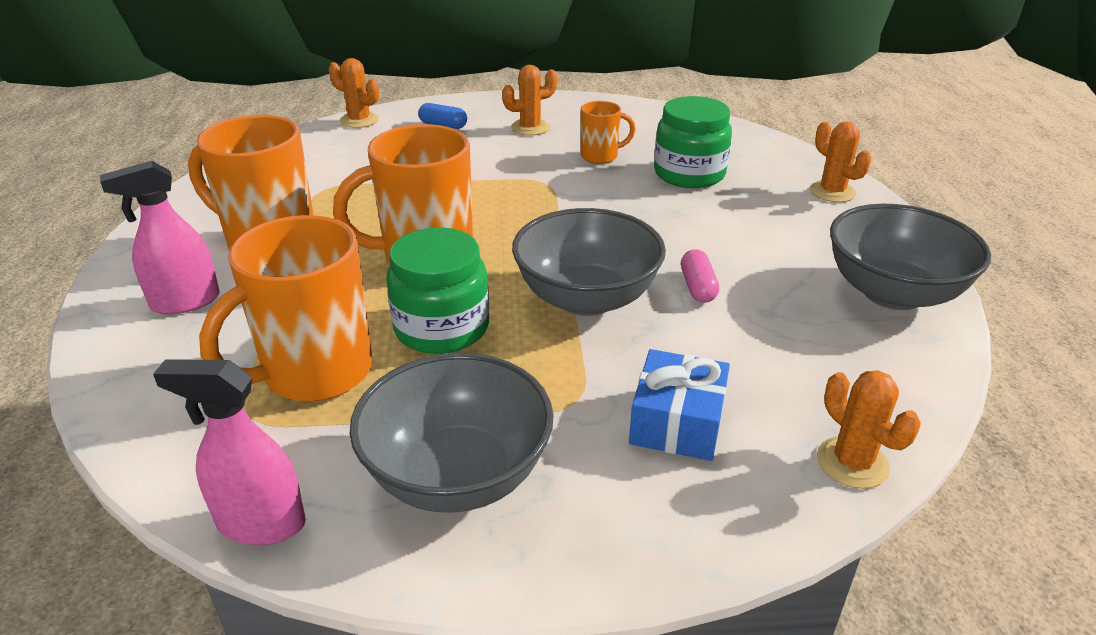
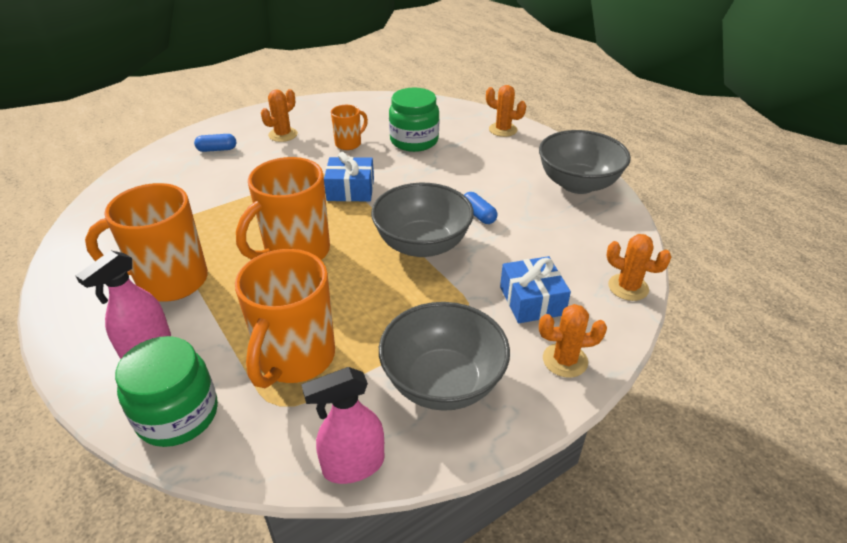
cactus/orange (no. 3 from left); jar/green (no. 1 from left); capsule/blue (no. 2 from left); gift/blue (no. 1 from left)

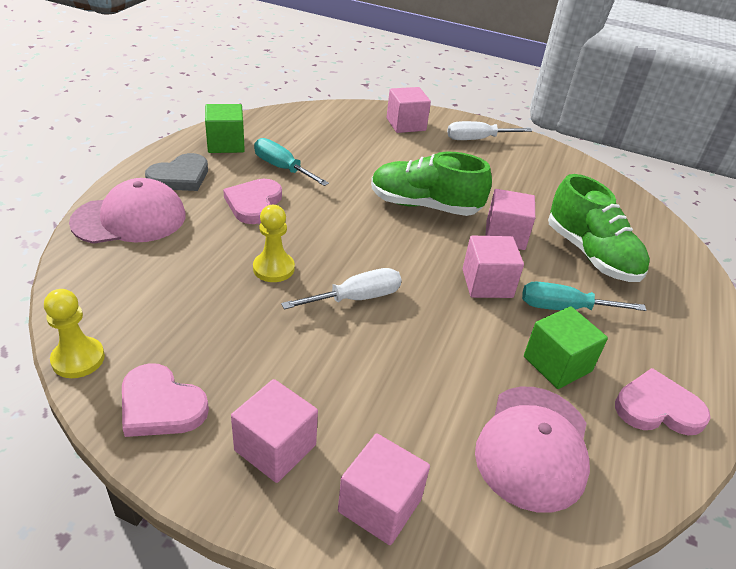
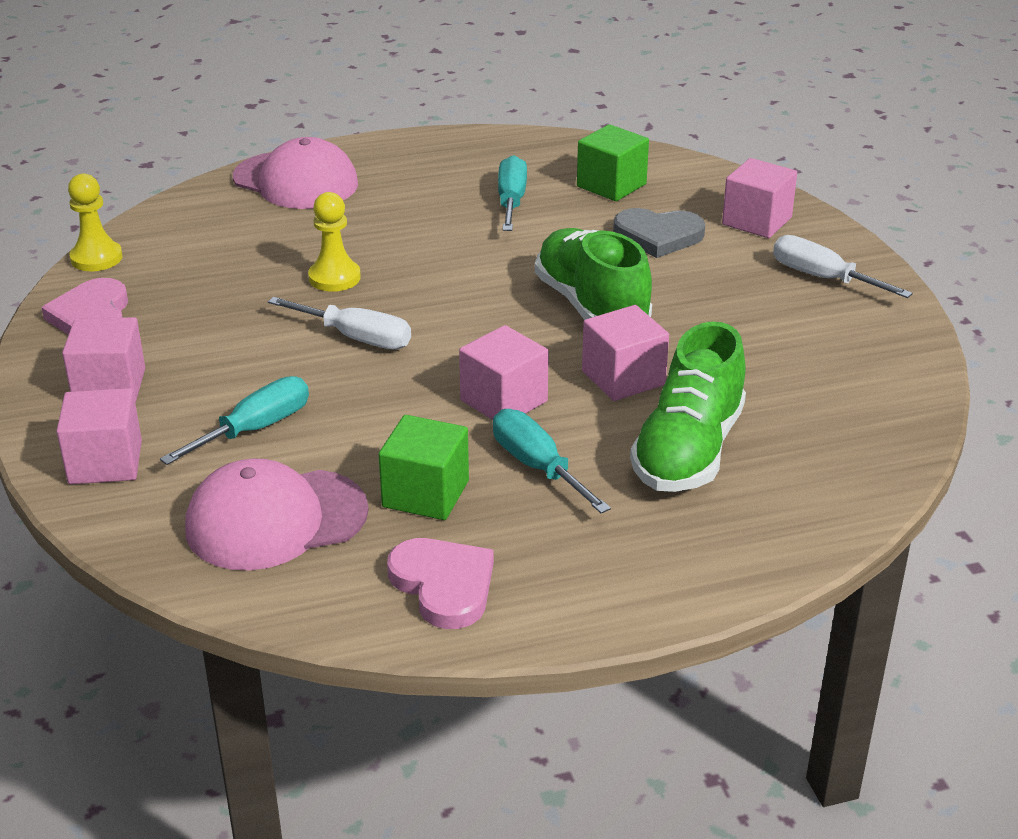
cube/green (no. 2 from left); heart/grey; heart/pink (no. 2 from left in the first image); screwdriver/turquoise (no. 1 from left)

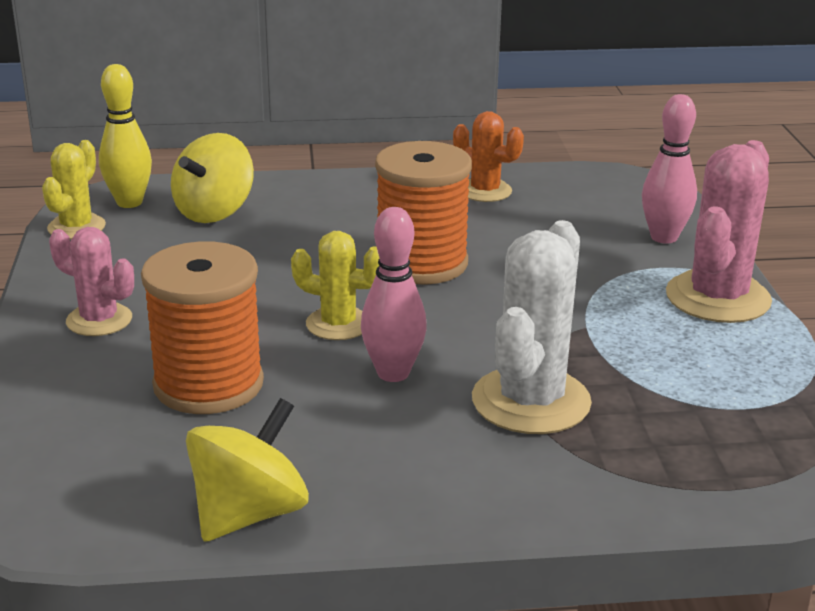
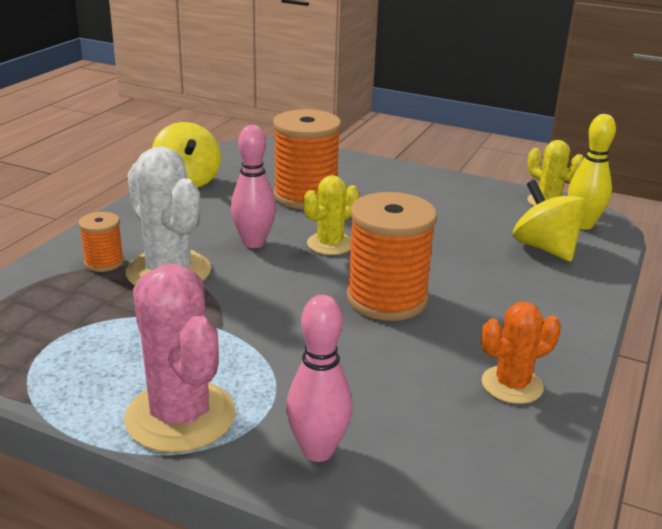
cactus/pink (no. 1 from left in the first image); spool/orange (no. 1 from left)

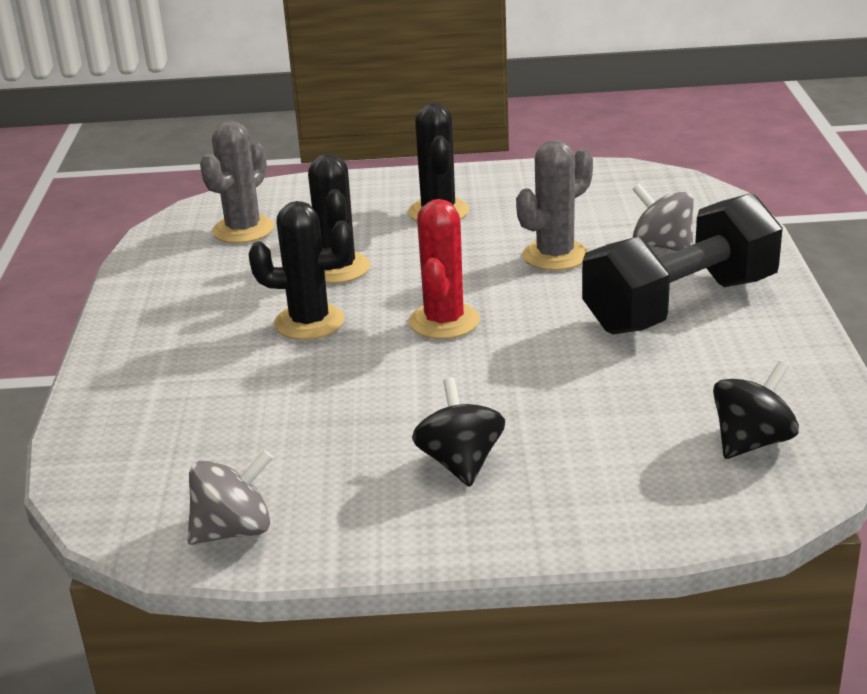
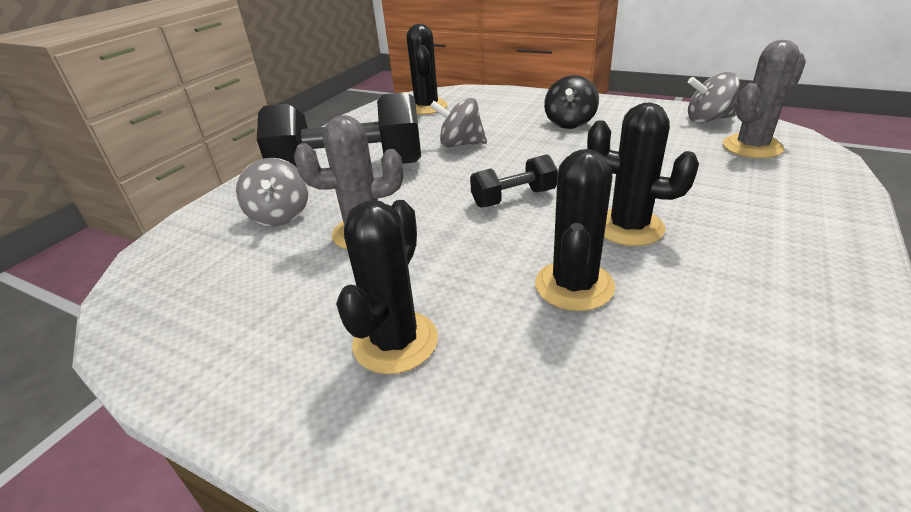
cactus/grey (no. 2 from left); dumbbell/black (no. 2 from left); cactus/black (no. 2 from left); spinning top/grey (no. 2 from left)

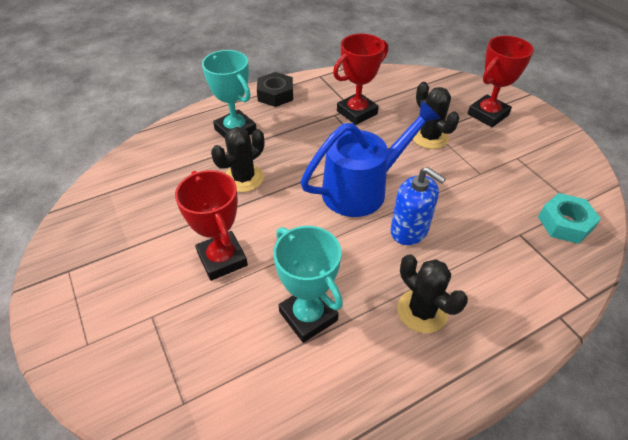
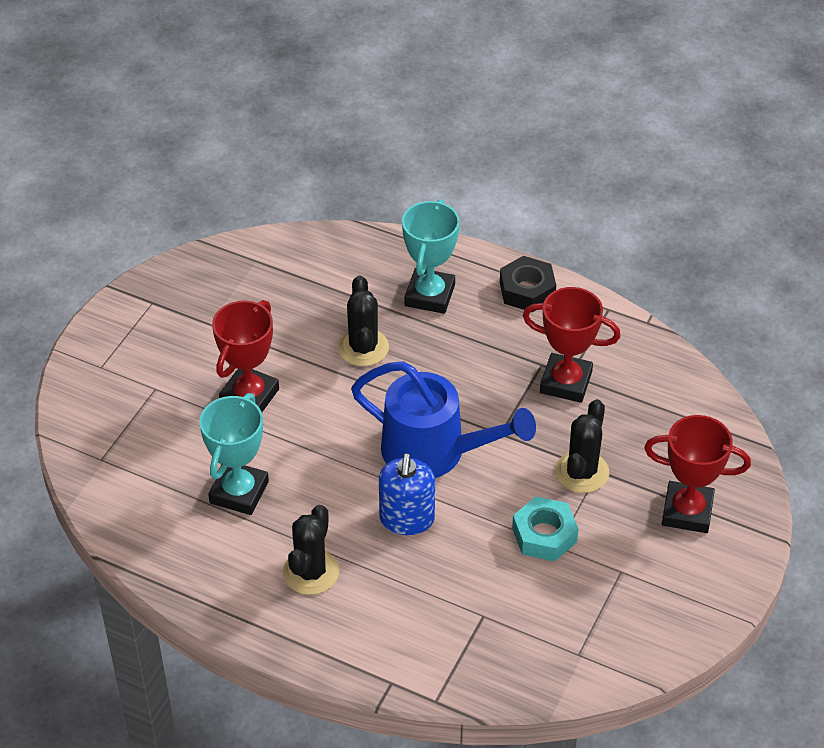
cactus/black (no. 2 from left); nut/turquoise

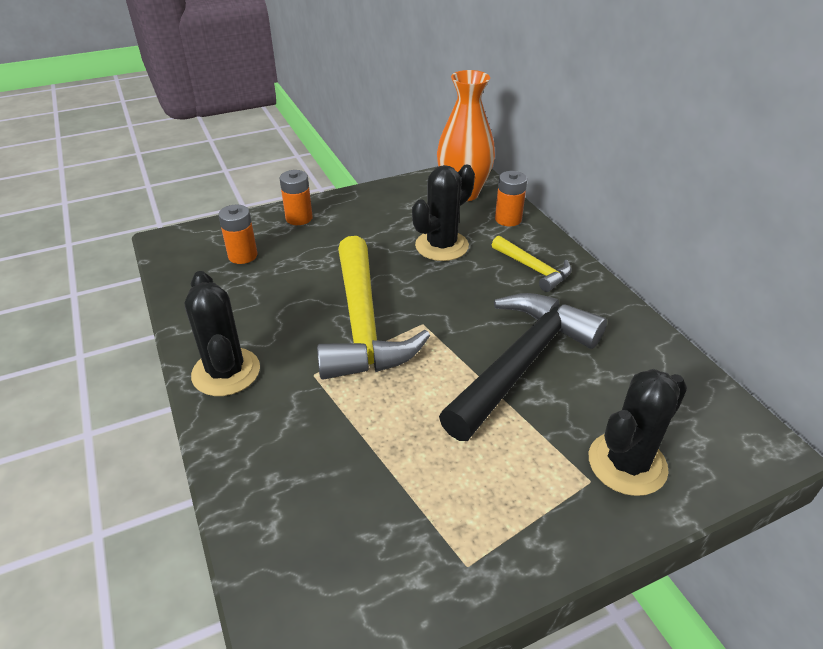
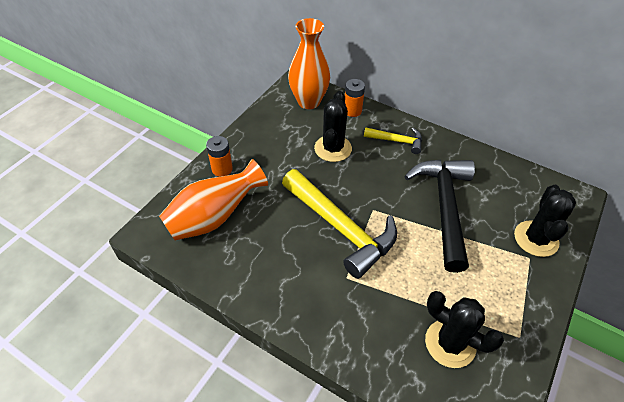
vase/orange (no. 1 from left); cactus/black (no. 2 from left)

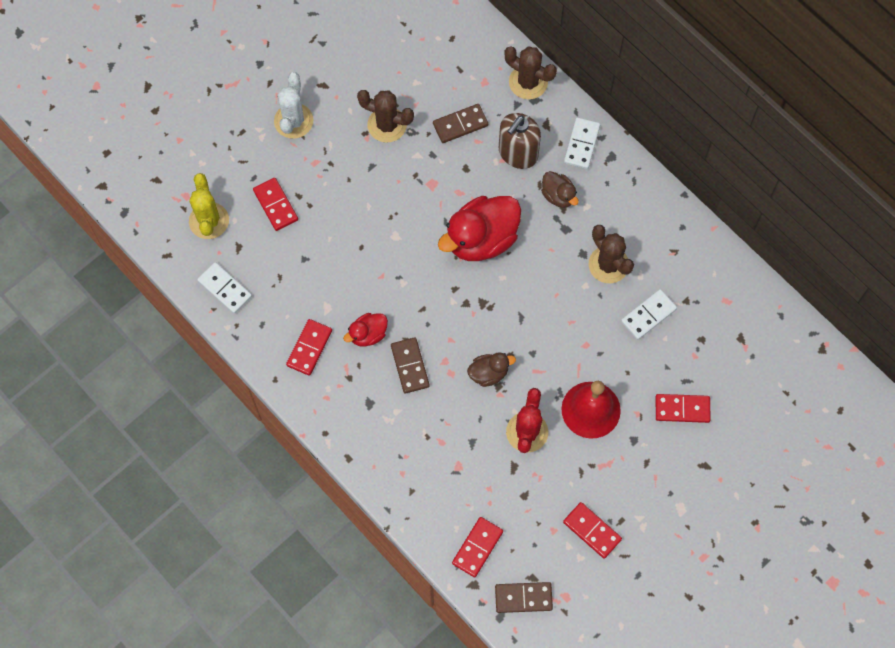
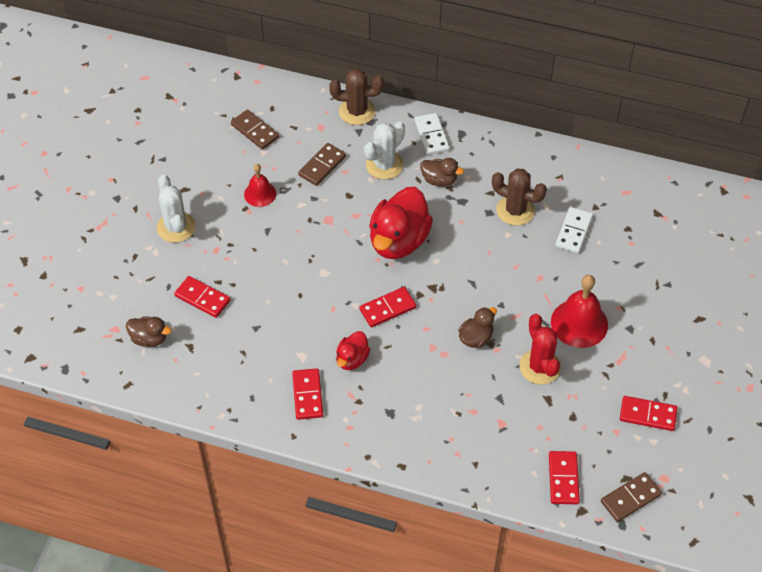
bell/red (no. 1 from left); cactus/white (no. 2 from left); duck/brown (no. 1 from left); domino/white (no. 1 from left in the first image); domino/brown (no. 1 from left); domino/red (no. 3 from left)

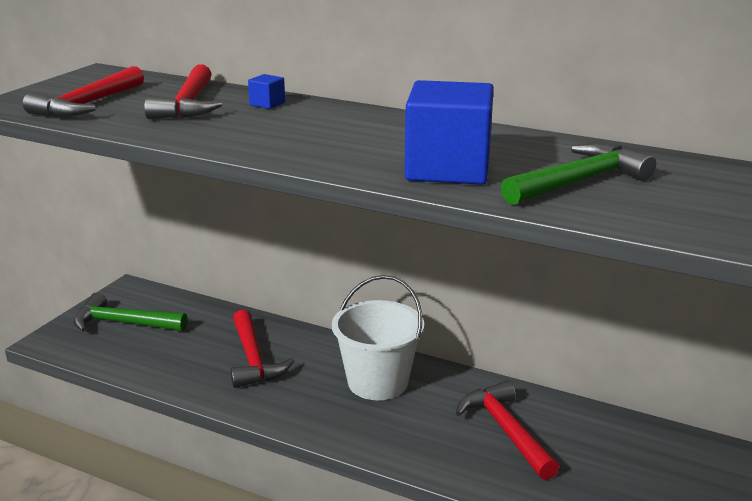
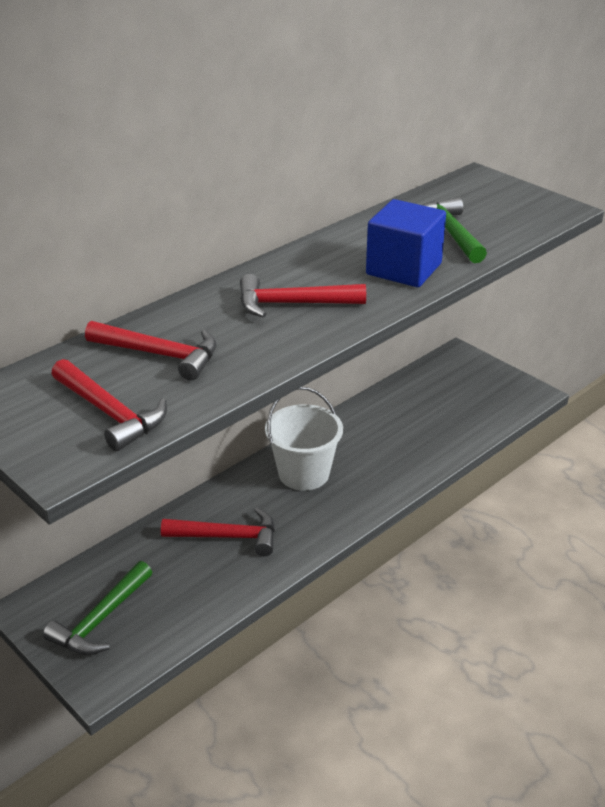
cube/blue (no. 1 from left in the first image); hammer/red (no. 4 from left)

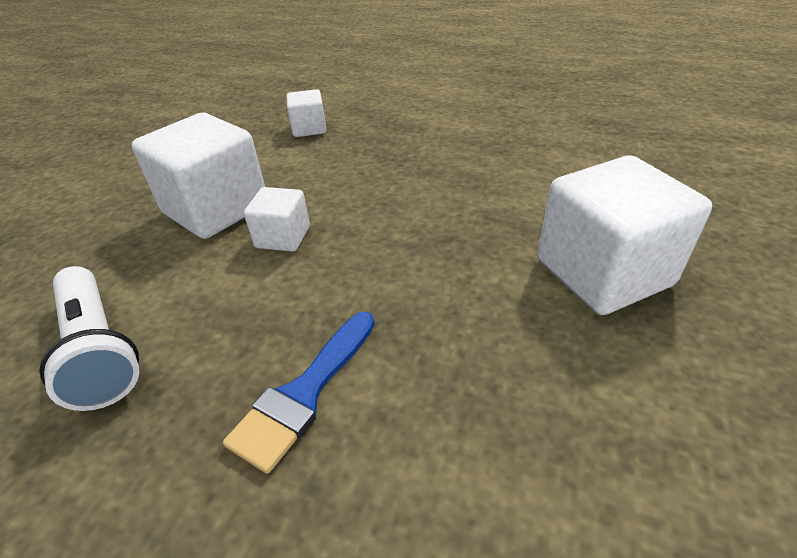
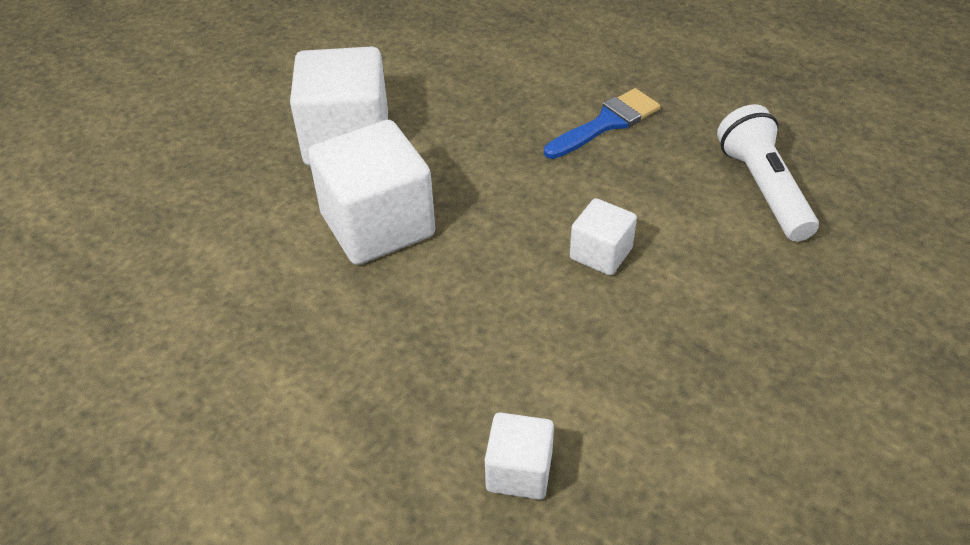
cube/white (no. 2 from left)

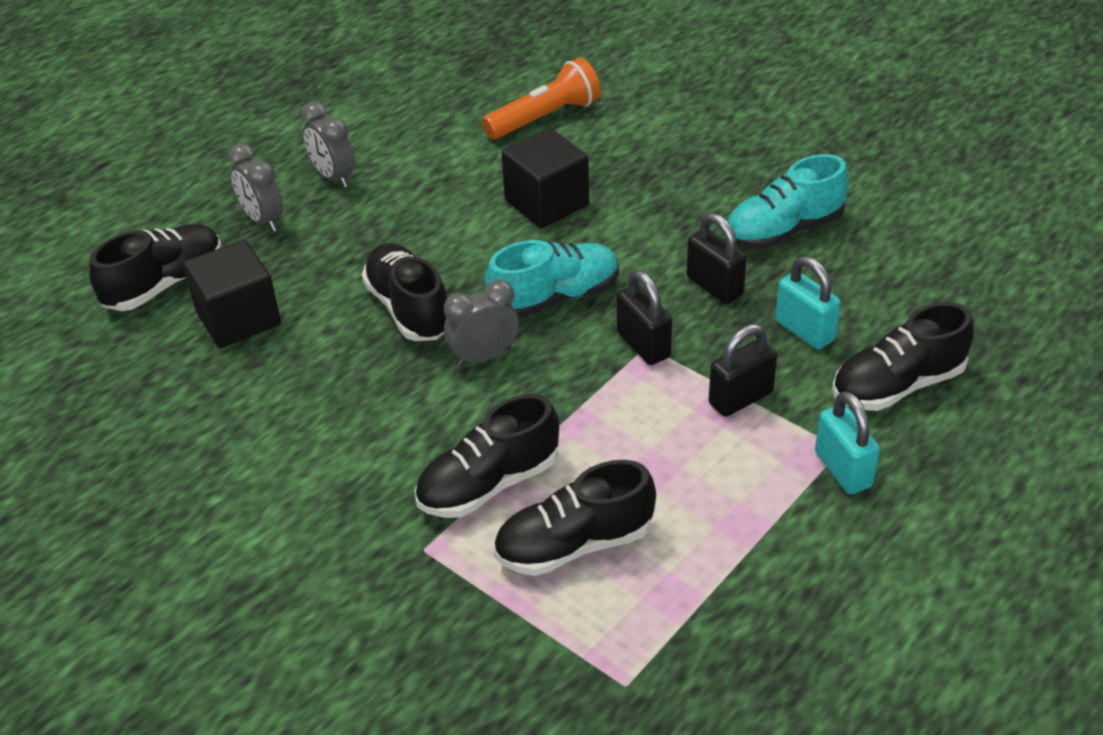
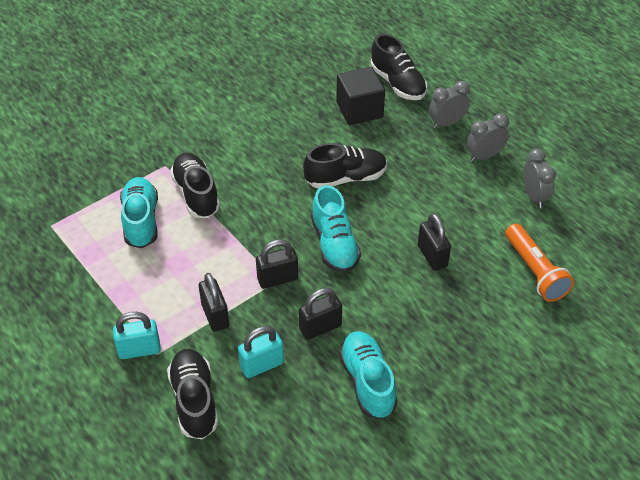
padlock/black (no. 4 from left); clock/grey (no. 3 from left); shoe/turquoise (no. 1 from left)

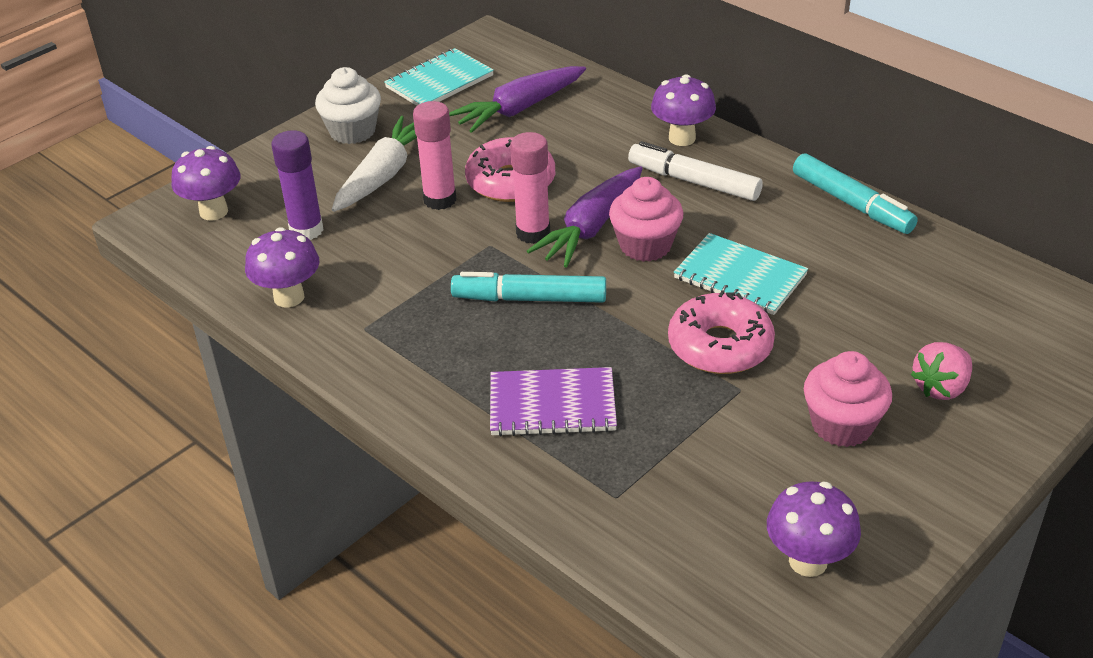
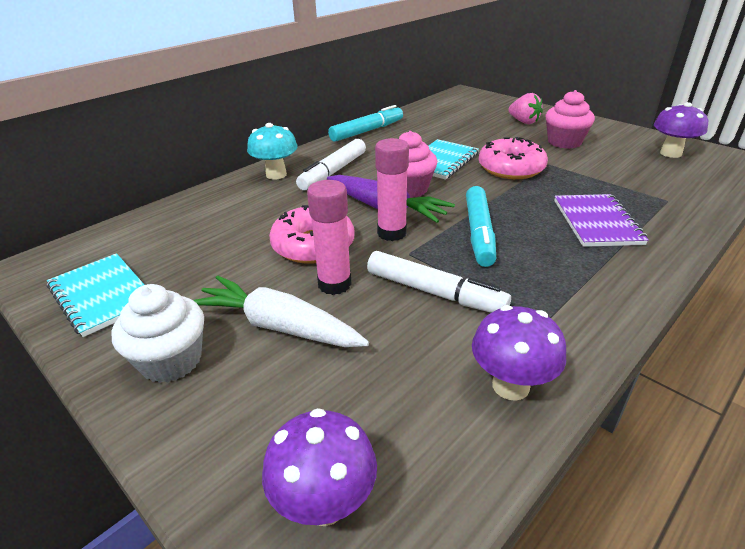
carrot/purple (no. 1 from left in the first image); mushroom/turquoise; glue stick/purple; marker/white (no. 2 from left)

